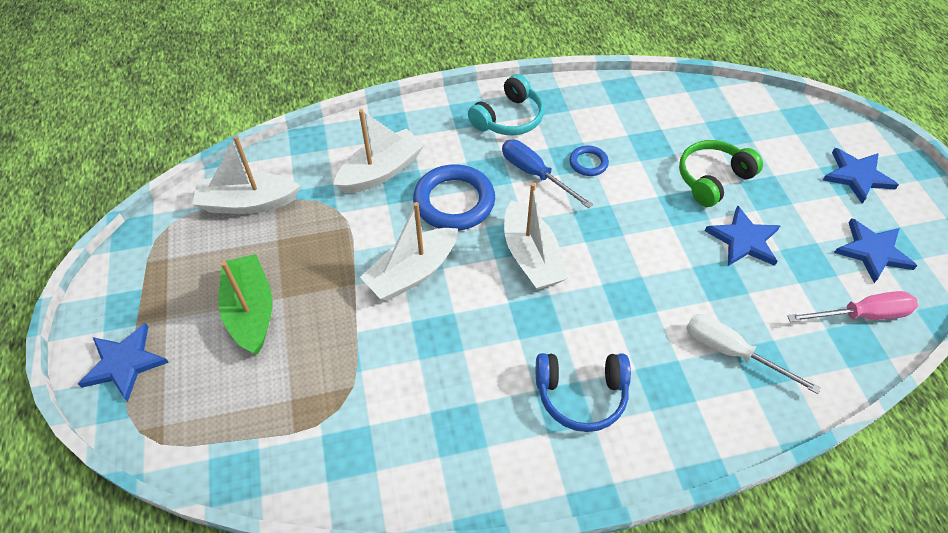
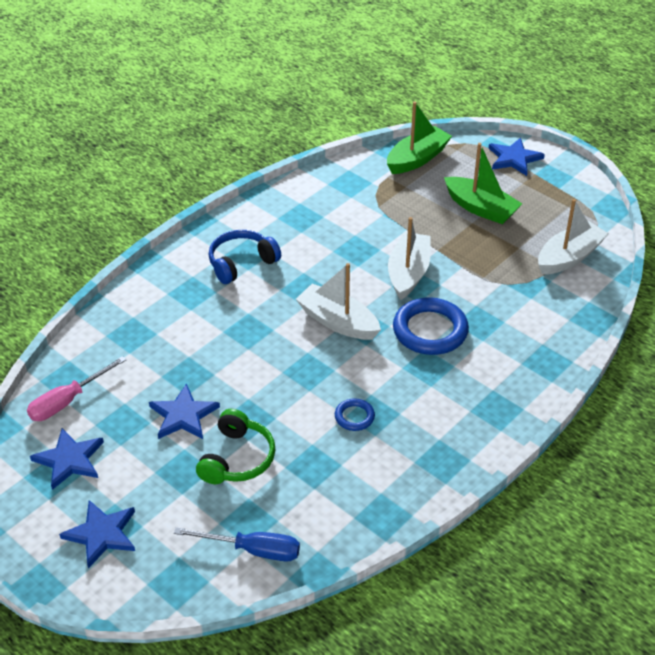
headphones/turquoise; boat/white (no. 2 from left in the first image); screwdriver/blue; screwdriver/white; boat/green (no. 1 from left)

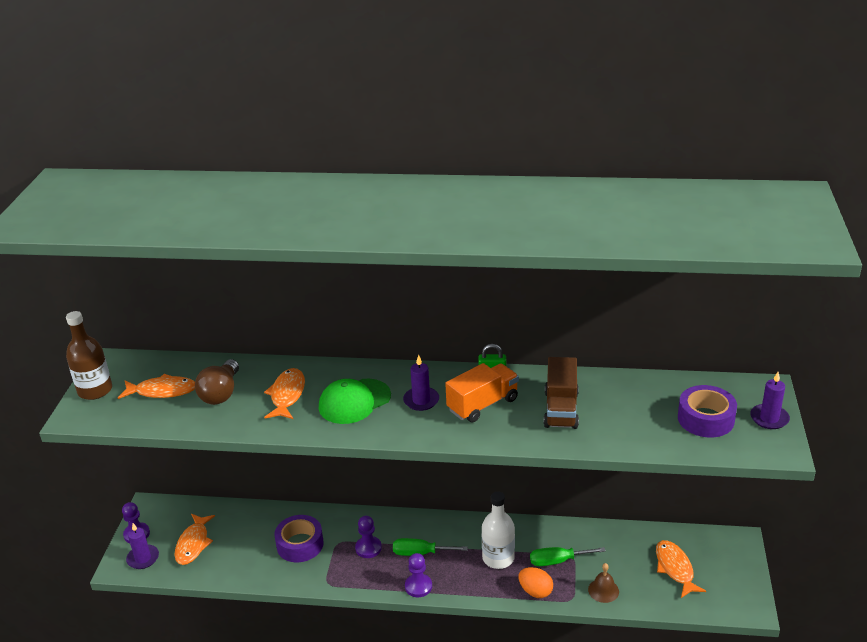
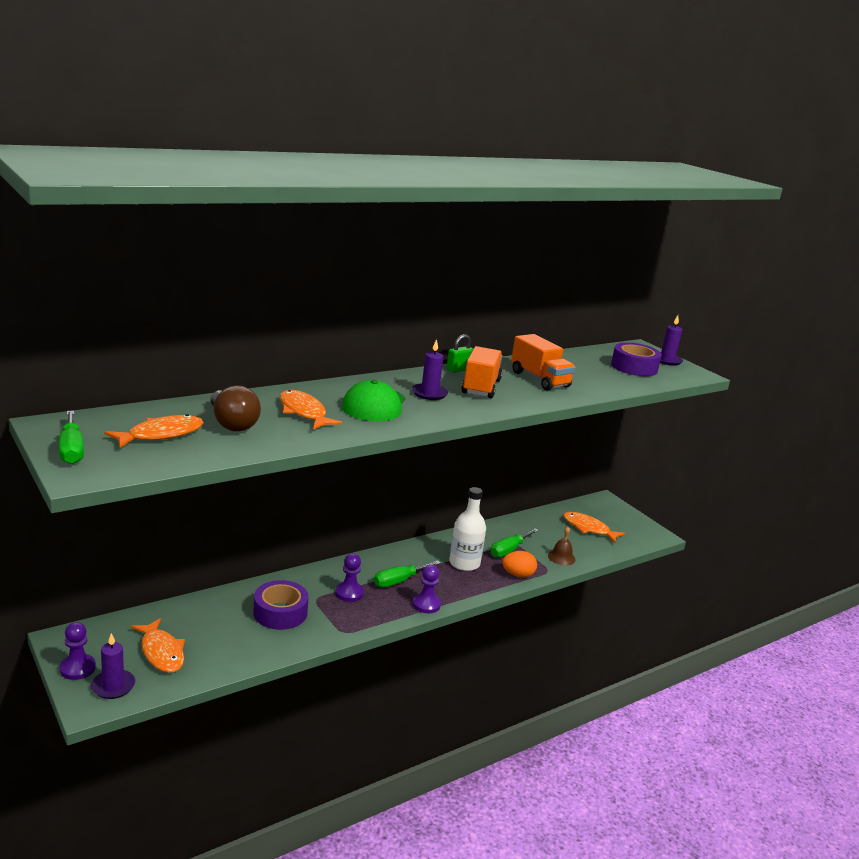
screwdriver/green (no. 1 from left); truck/orange (no. 2 from left)

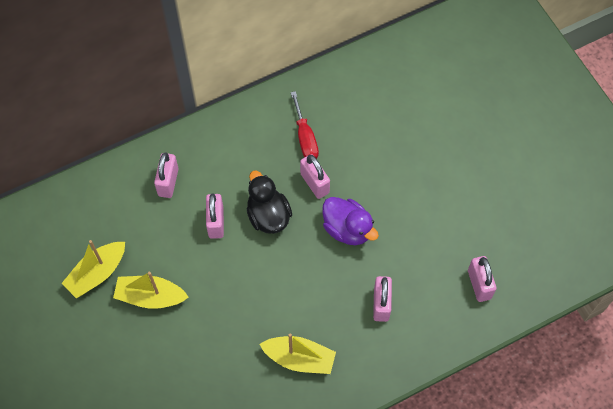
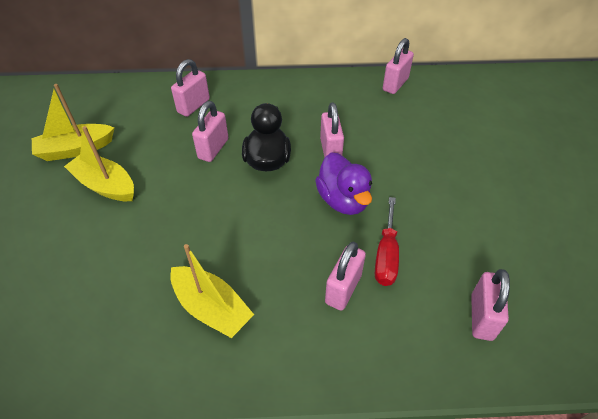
screwdriver/red; padlock/pink (no. 5 from left)

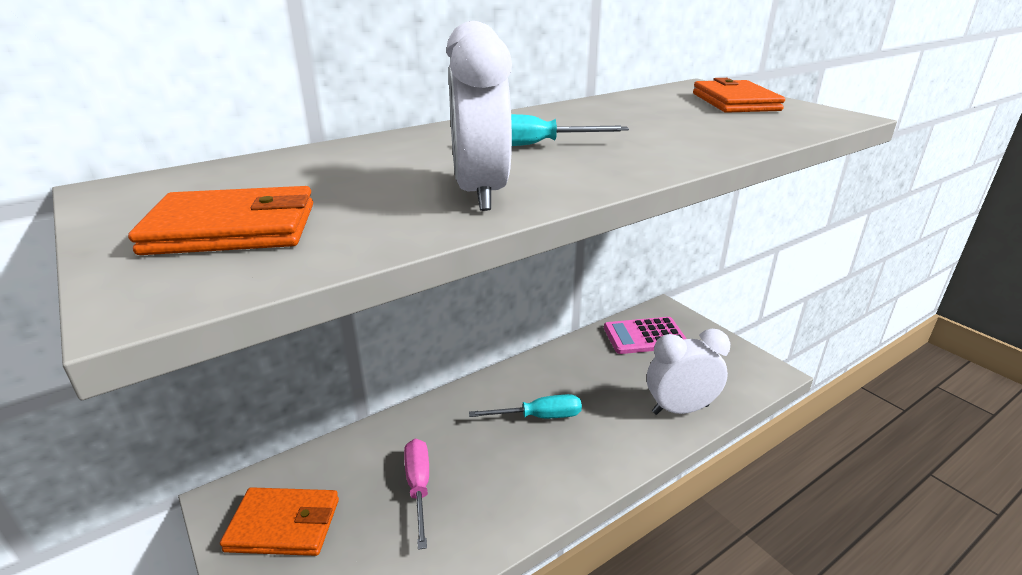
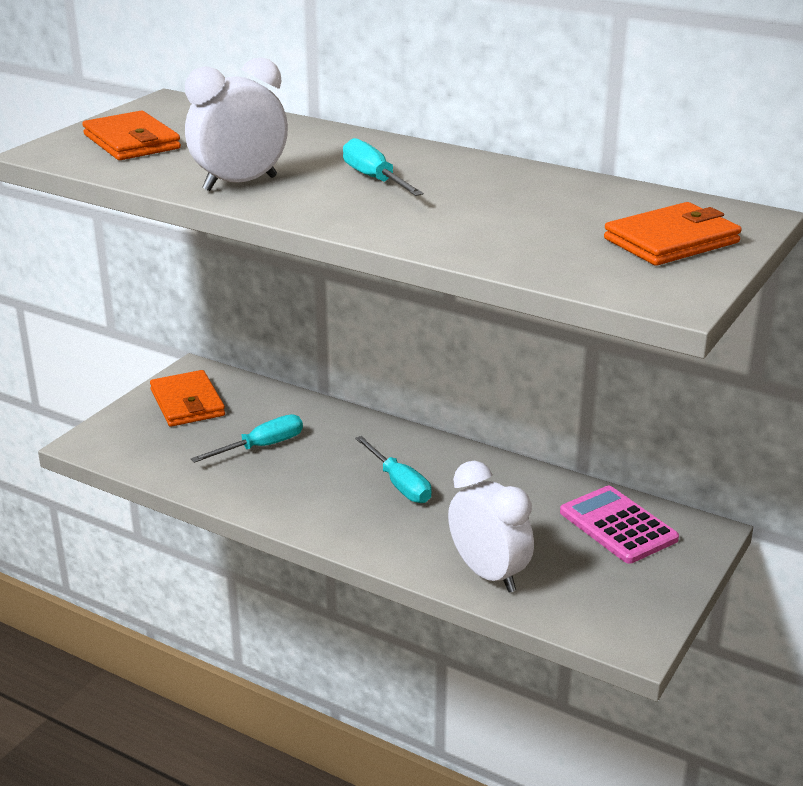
screwdriver/turquoise (no. 1 from left)

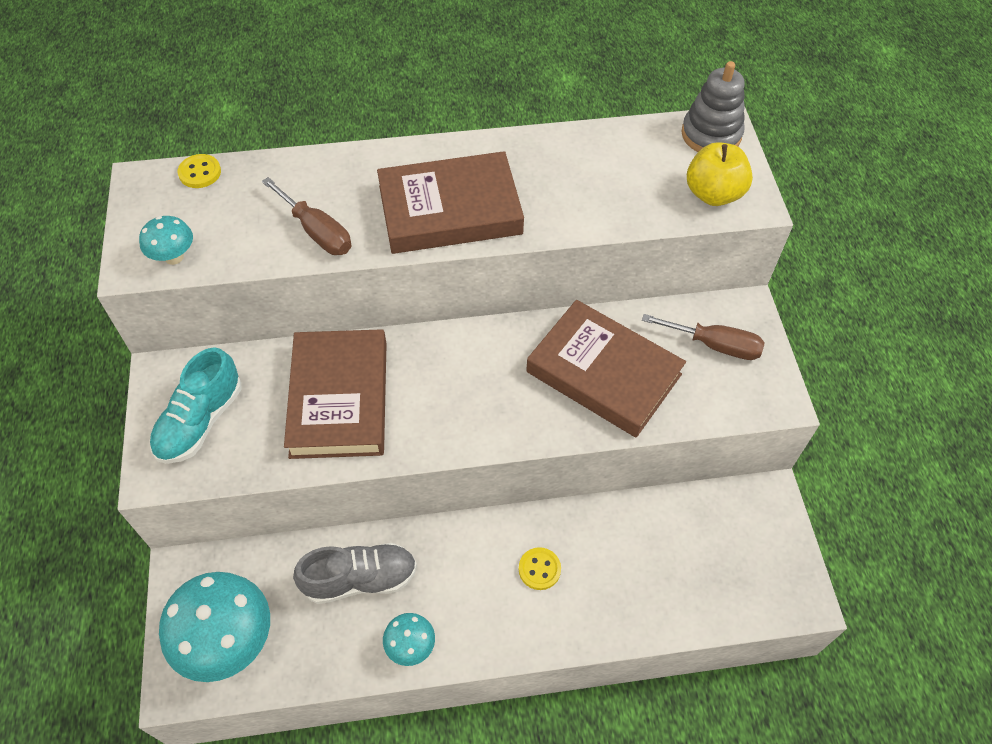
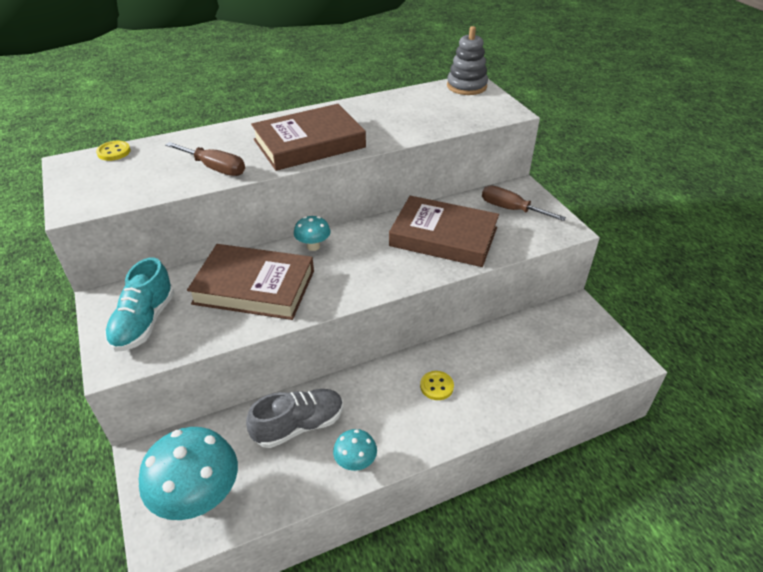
apple/yellow; mushroom/turquoise (no. 2 from left); screwdriver/brown (no. 2 from left); book/brown (no. 1 from left)

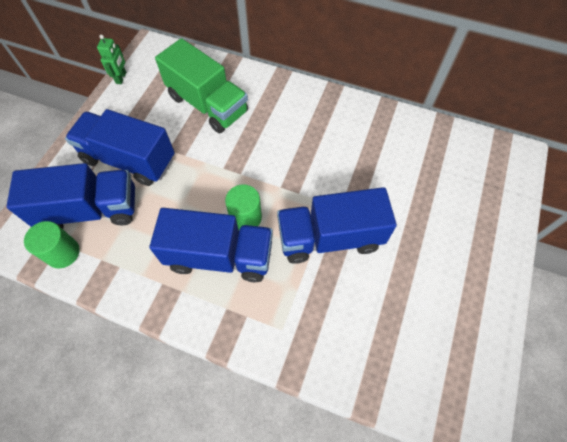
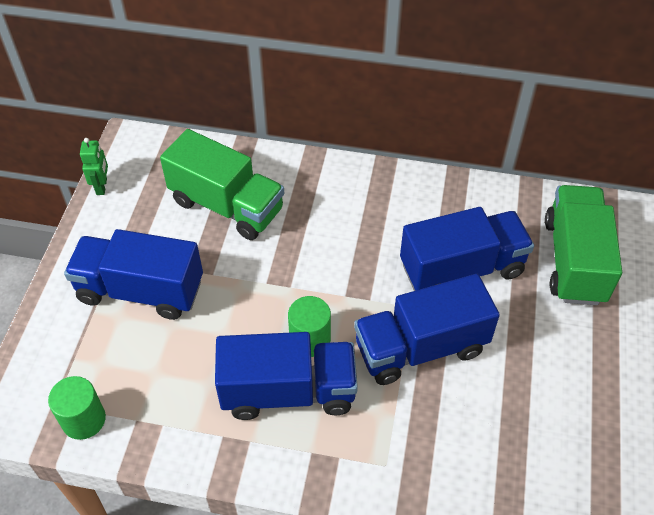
truck/blue (no. 4 from left); truck/green (no. 2 from left)

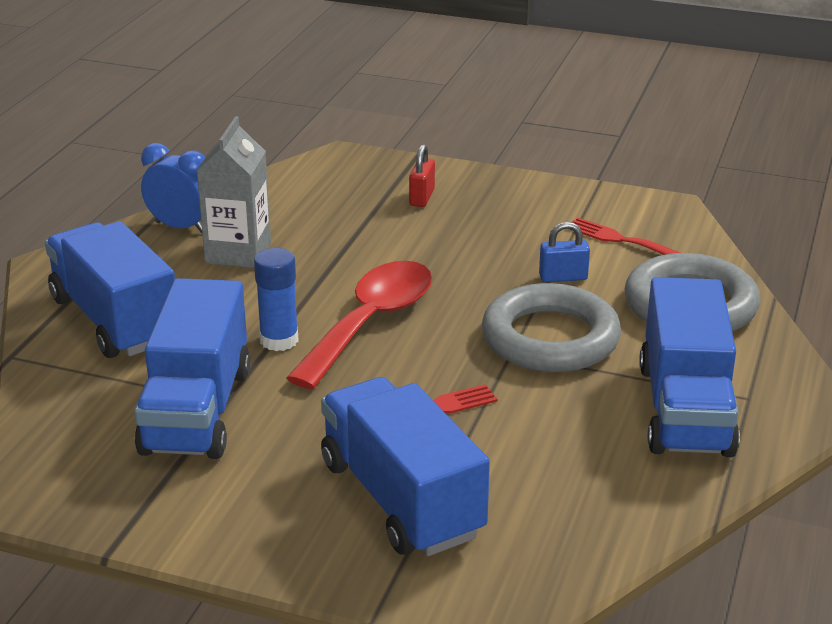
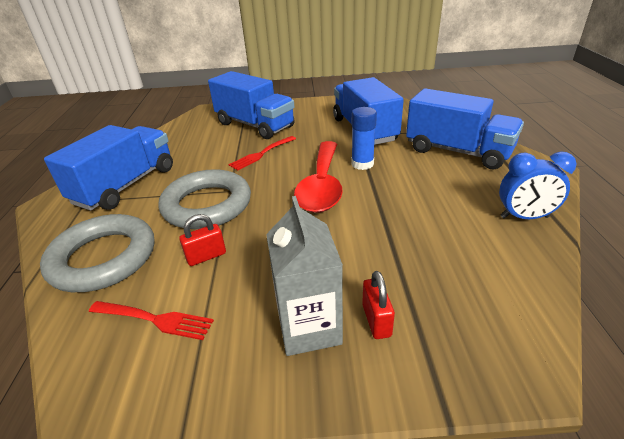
carton/grey; padlock/red (no. 1 from left); truck/blue (no. 1 from left)

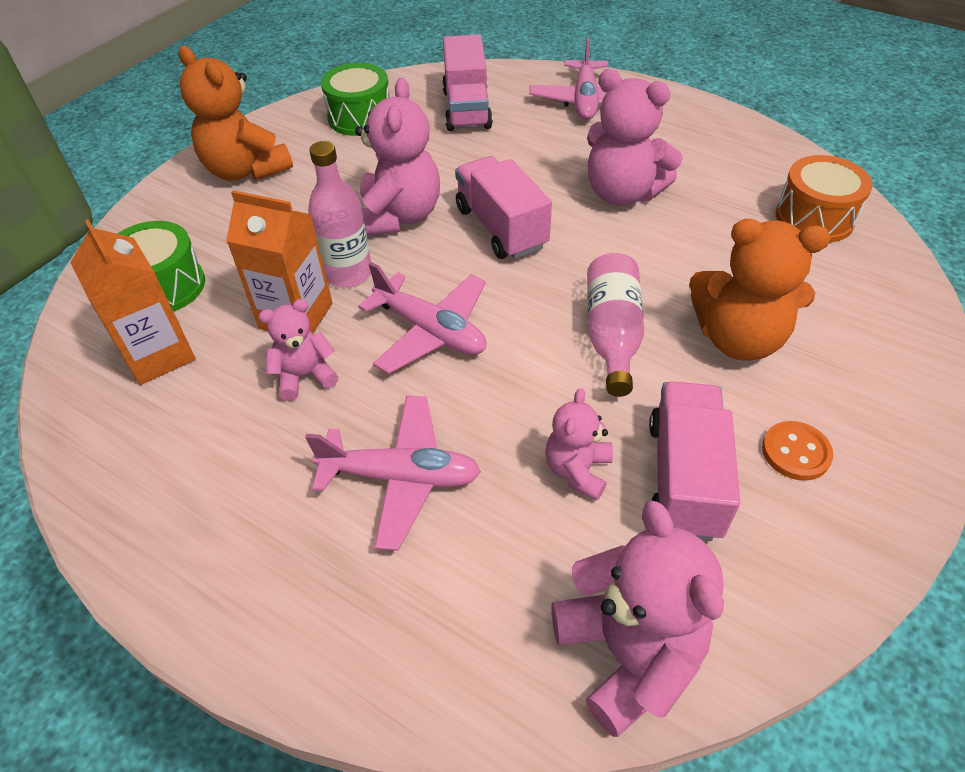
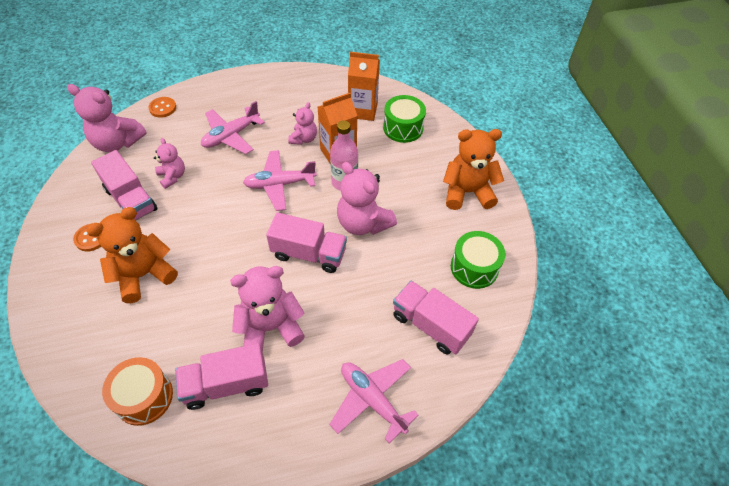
bottle/pink (no. 2 from left in the first image); button/orange (no. 2 from left); truck/pink (no. 2 from left)

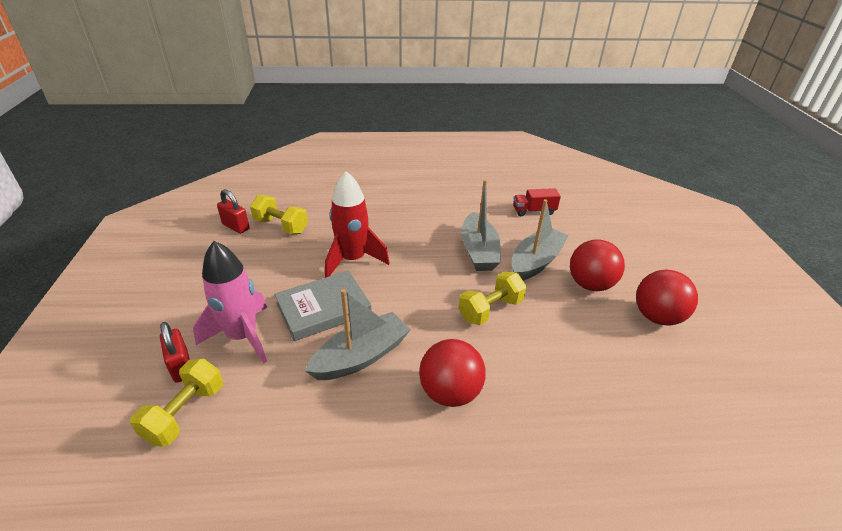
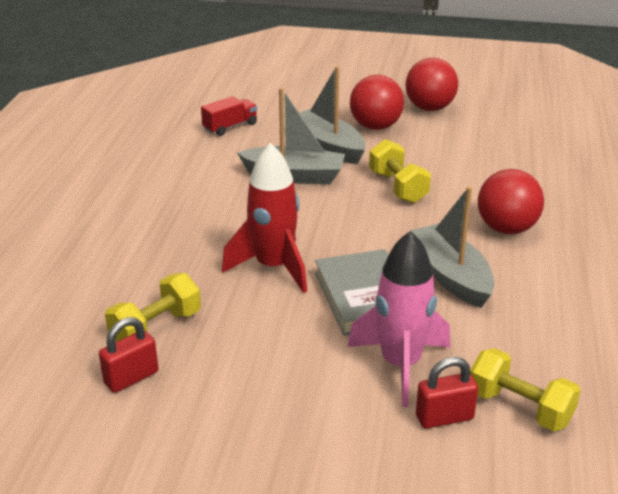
truck/red

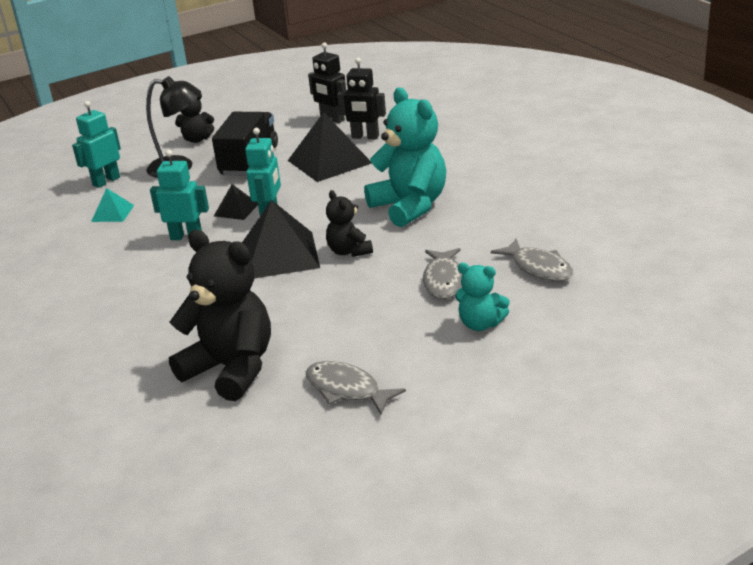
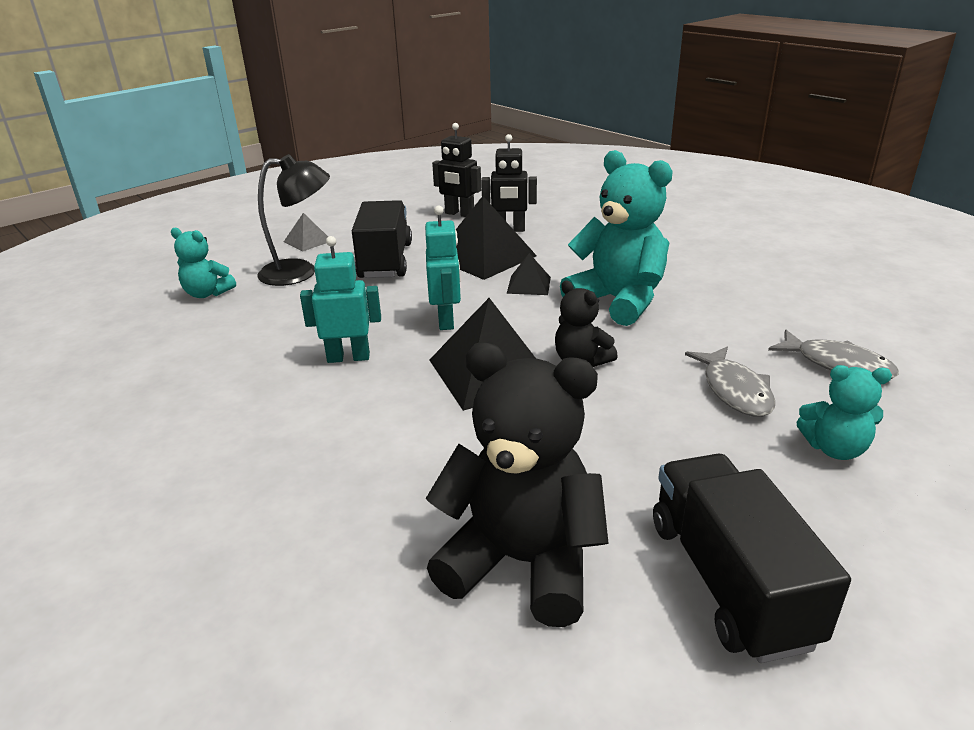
pyramid/grey; teddy bear/turquoise (no. 1 from left); pyramid/black (no. 3 from left); pyramid/turquoise; truck/black (no. 2 from left)

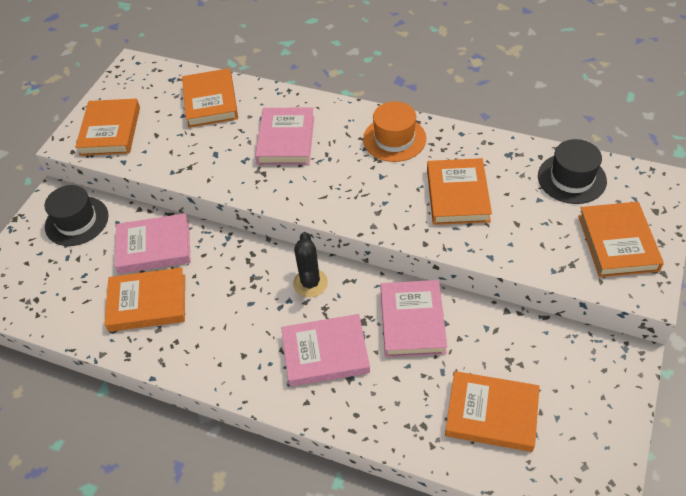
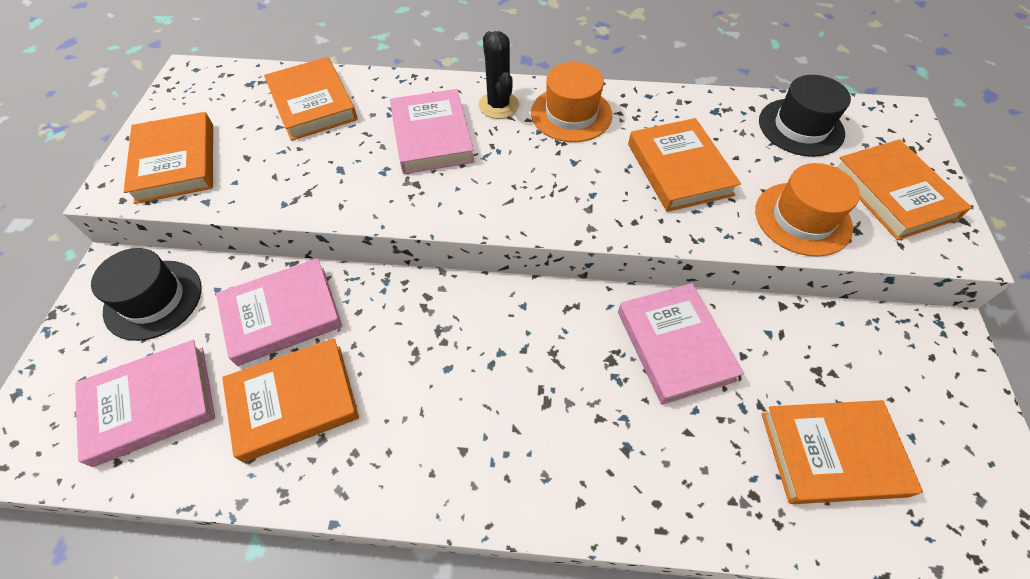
cactus/black; book/pink (no. 1 from left); hat/orange (no. 2 from left)

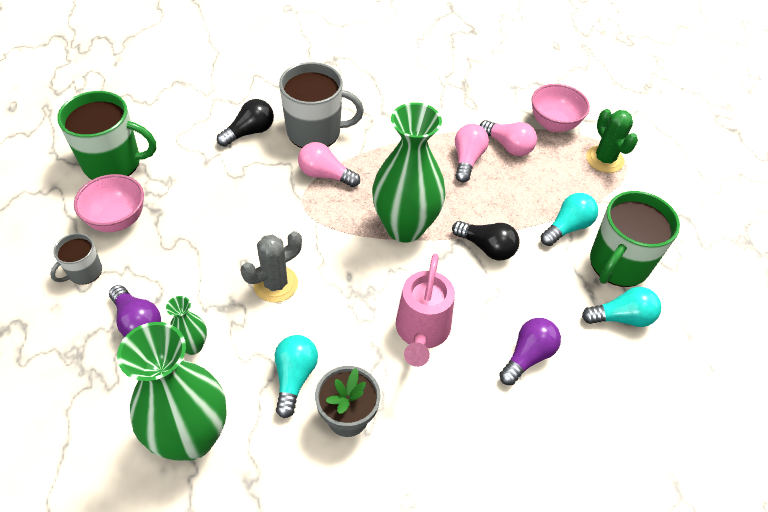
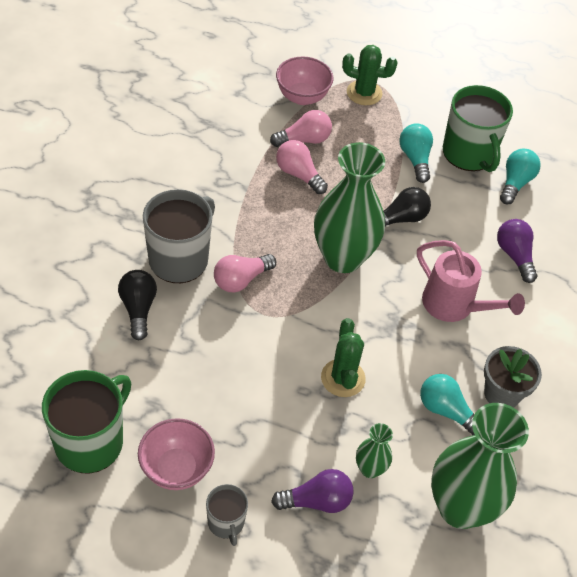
cactus/green (no. 1 from left)

